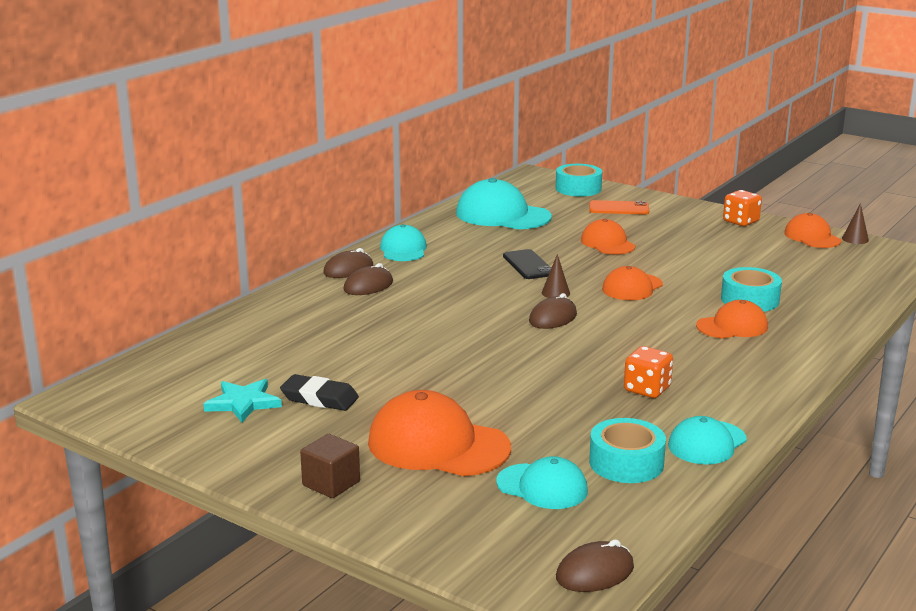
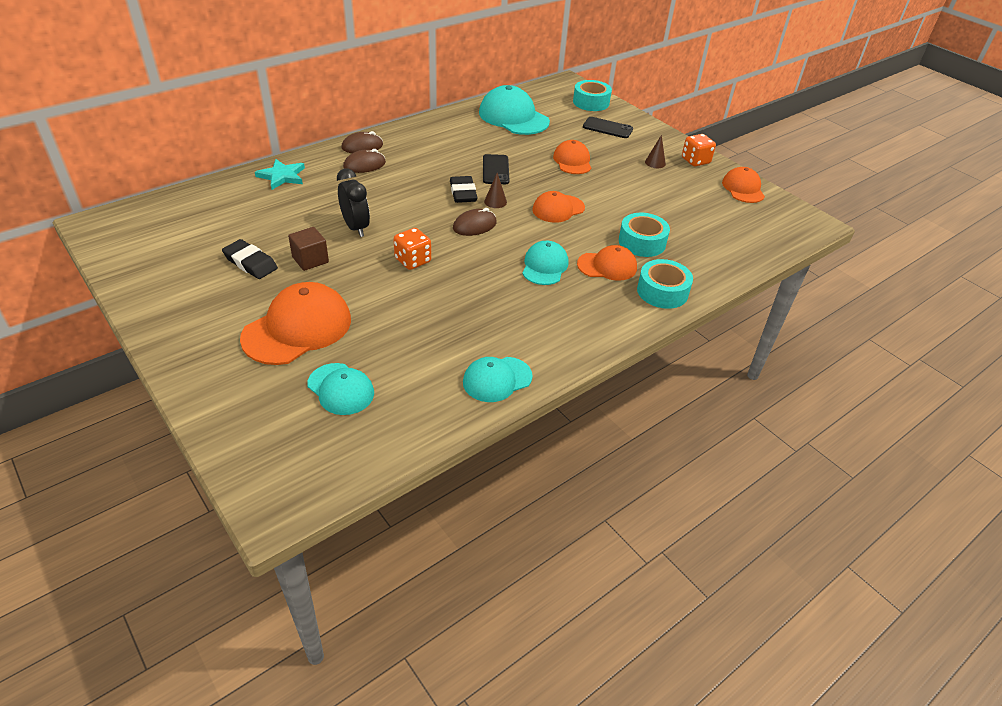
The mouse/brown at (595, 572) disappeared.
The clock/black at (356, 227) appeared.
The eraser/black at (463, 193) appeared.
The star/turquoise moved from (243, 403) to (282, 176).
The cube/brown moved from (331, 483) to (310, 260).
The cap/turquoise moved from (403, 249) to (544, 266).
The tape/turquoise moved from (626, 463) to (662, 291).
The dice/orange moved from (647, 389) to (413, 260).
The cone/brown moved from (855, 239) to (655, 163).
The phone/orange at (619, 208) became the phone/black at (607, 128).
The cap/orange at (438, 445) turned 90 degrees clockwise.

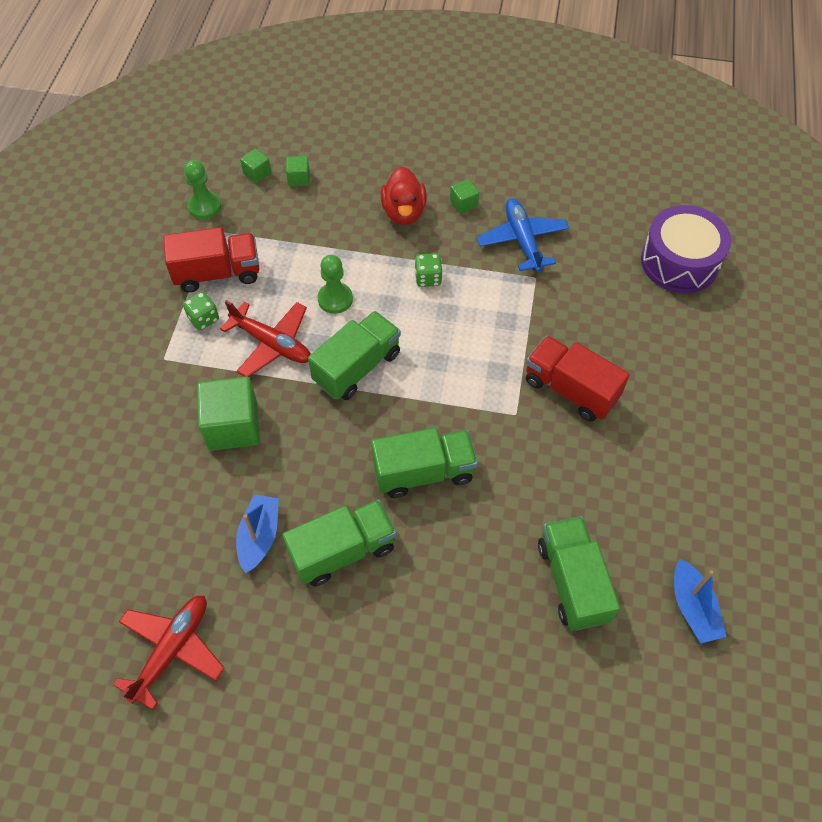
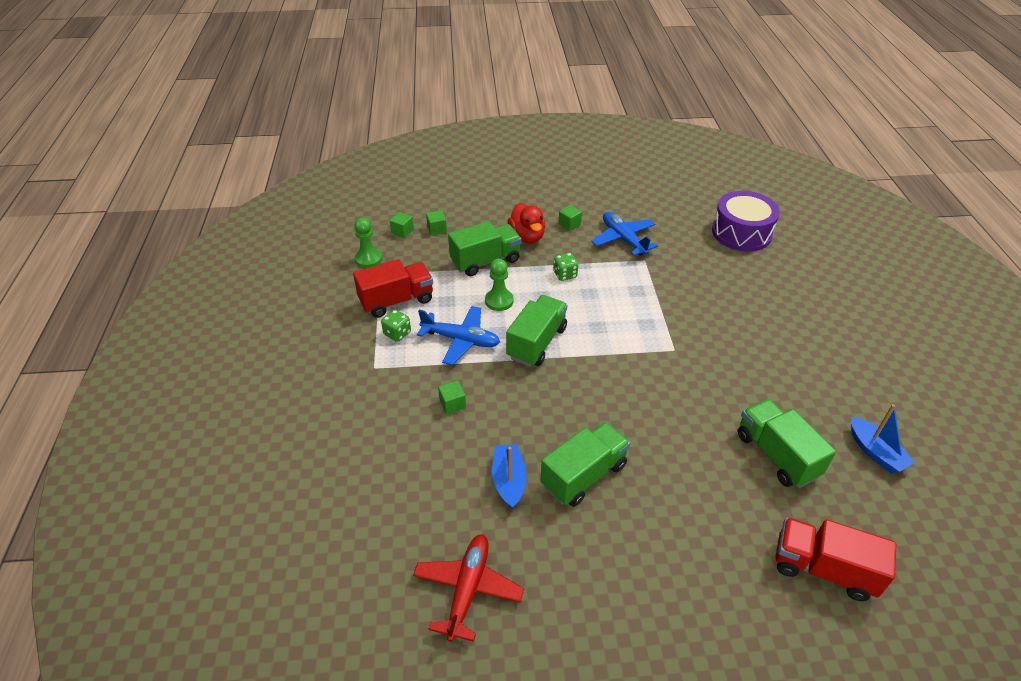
The truck/green moved from (424, 472) to (485, 261).
The truck/red moved from (570, 389) to (823, 569).
The plane/red at (272, 344) became the plane/blue at (461, 340).
The cube/green at (233, 426) changed to 0.48 times the size.

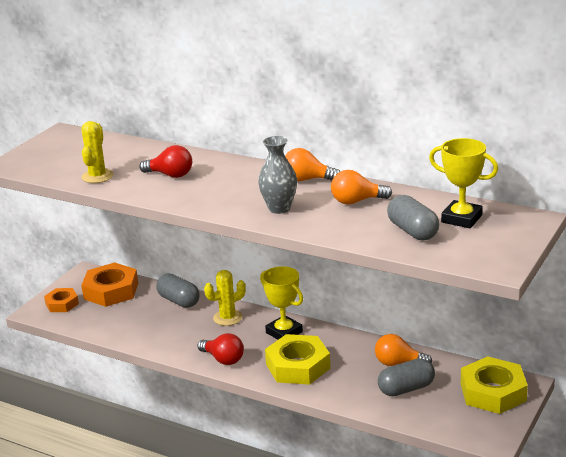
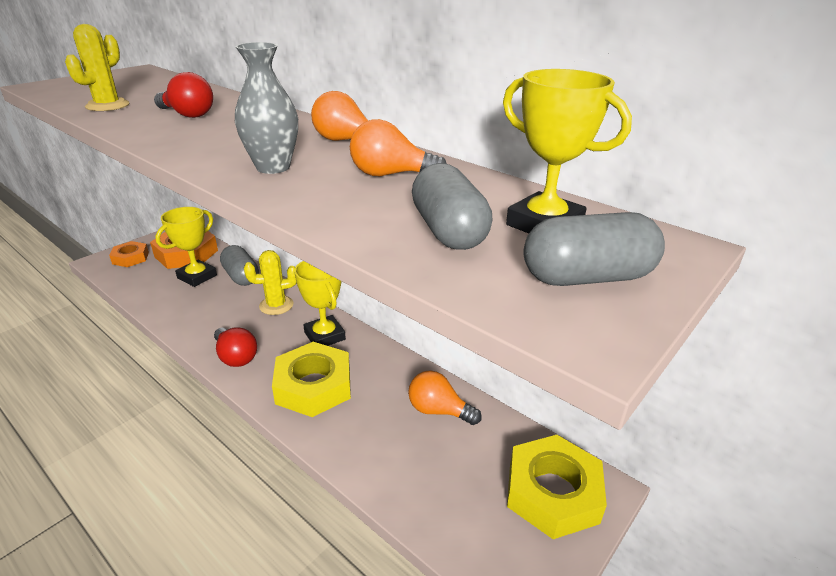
The trophy/yellow at (197, 277) appeared.
The capsule/grey moved from (406, 389) to (587, 277).

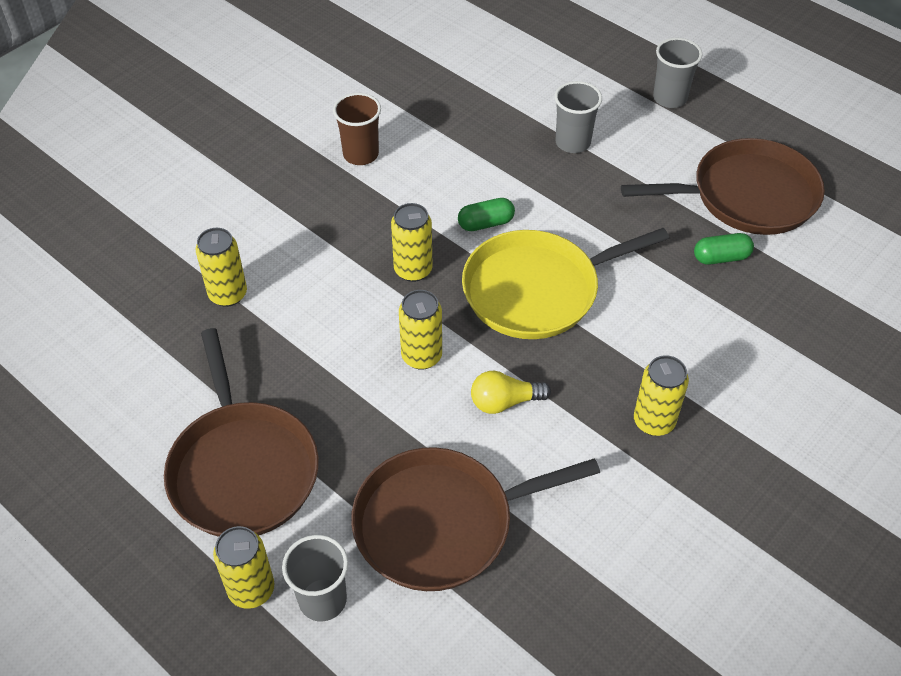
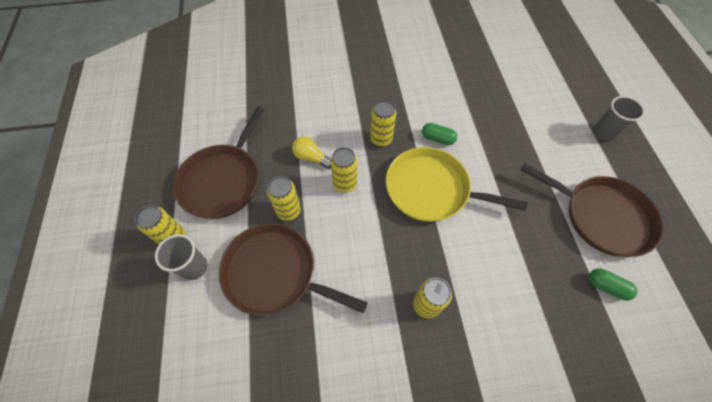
The cup/brown at (361, 154) disappeared.
The cup/grey at (573, 142) disappeared.
The can/yellow moved from (228, 294) to (288, 211).
The light bulb/yellow moved from (504, 402) to (311, 158).
The capsule/green moved from (721, 257) to (606, 286).

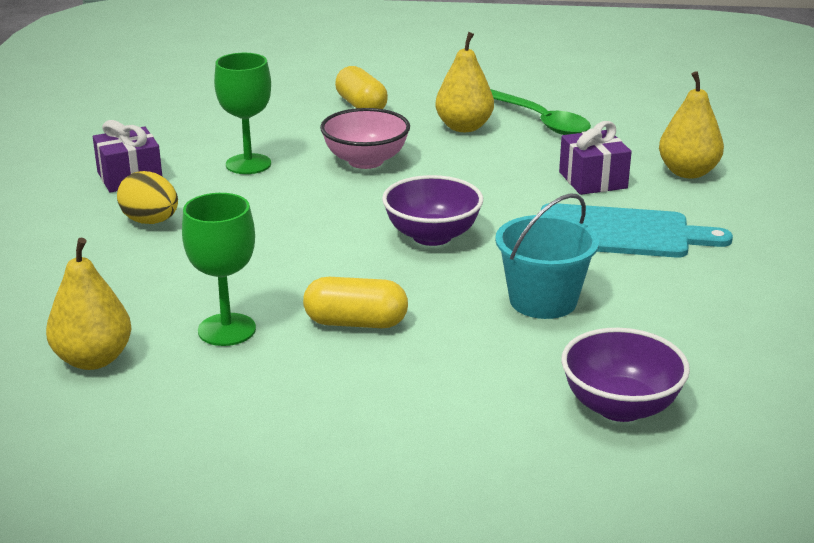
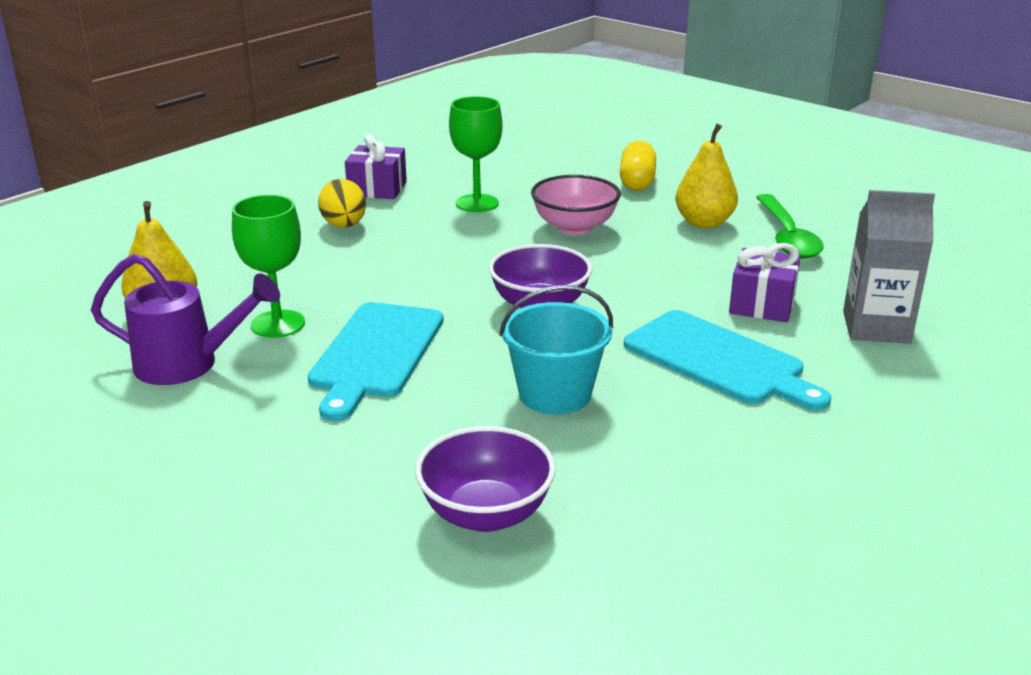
The watering can/purple at (187, 364) appeared.
The capsule/yellow at (356, 323) was replaced by the cutting board/turquoise at (376, 354).
The pear/yellow at (688, 172) was replaced by the carton/grey at (876, 327).

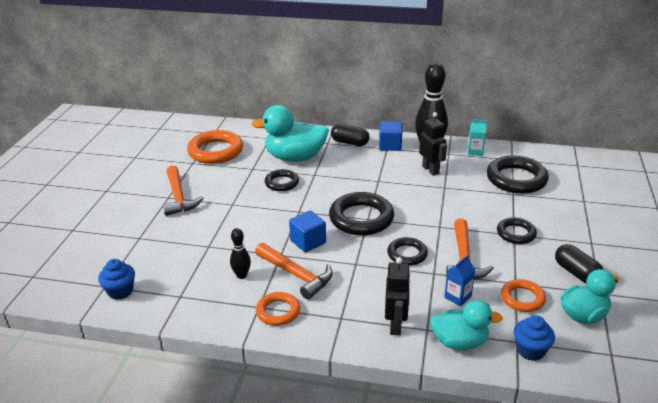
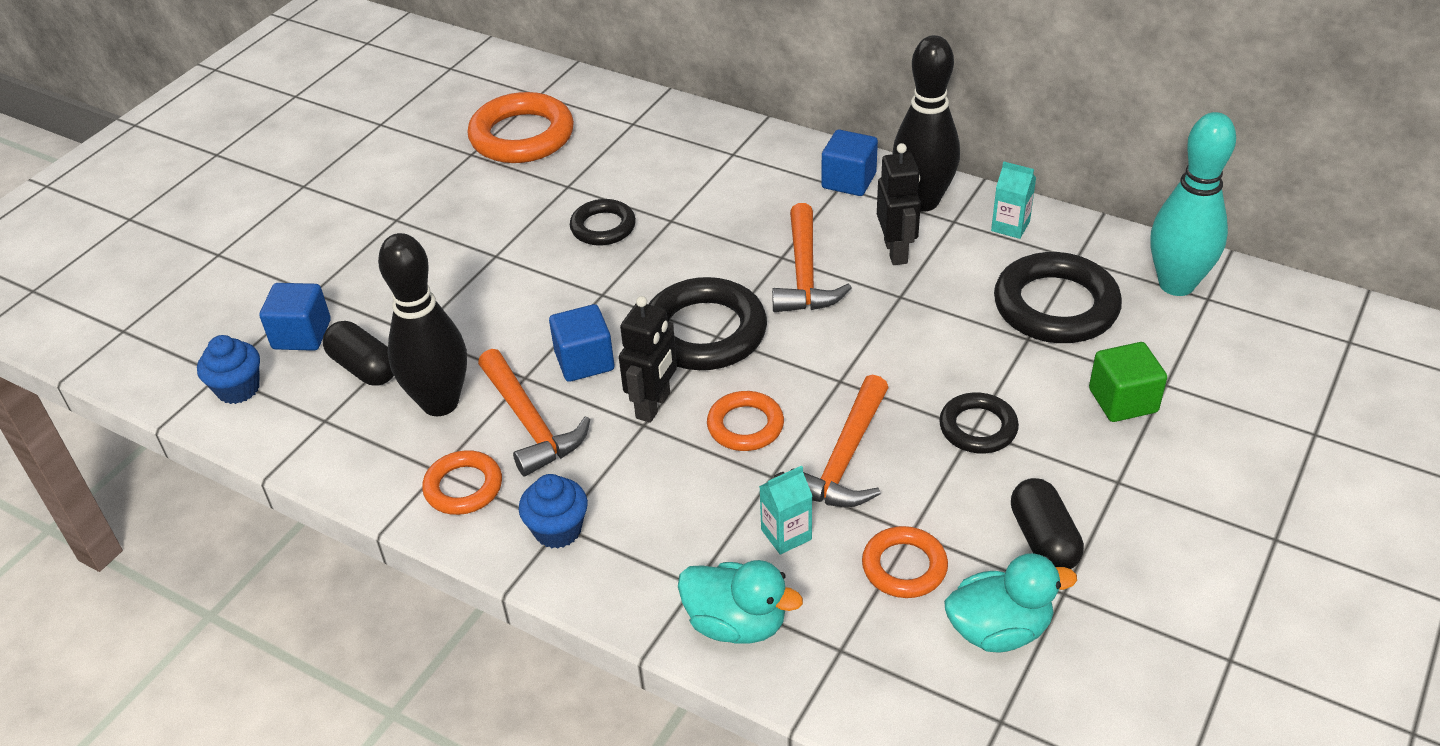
The duck/turquoise at (295, 157) disappeared.
The cube/blue at (302, 334) appeared.
The cube/green at (1123, 400) appeared.
The bowling pin/turquoise at (1176, 284) appeared.
The hammer/orange moved from (179, 197) to (805, 274).
The capsule/black moved from (350, 143) to (364, 368).
The robot/black moved from (396, 325) to (653, 406).
The cupcake/blue moved from (530, 350) to (558, 530).
The ring/black at (407, 254) became the ring/orange at (745, 426).
The carton/blue at (457, 297) became the carton/turquoise at (786, 534).
The bowling pin/black at (242, 275) changed to 2.03 times the size.

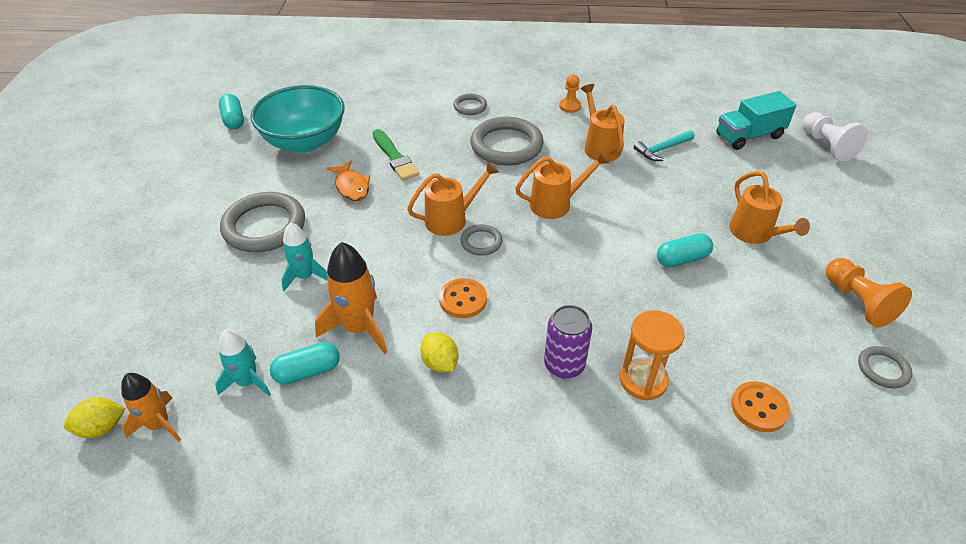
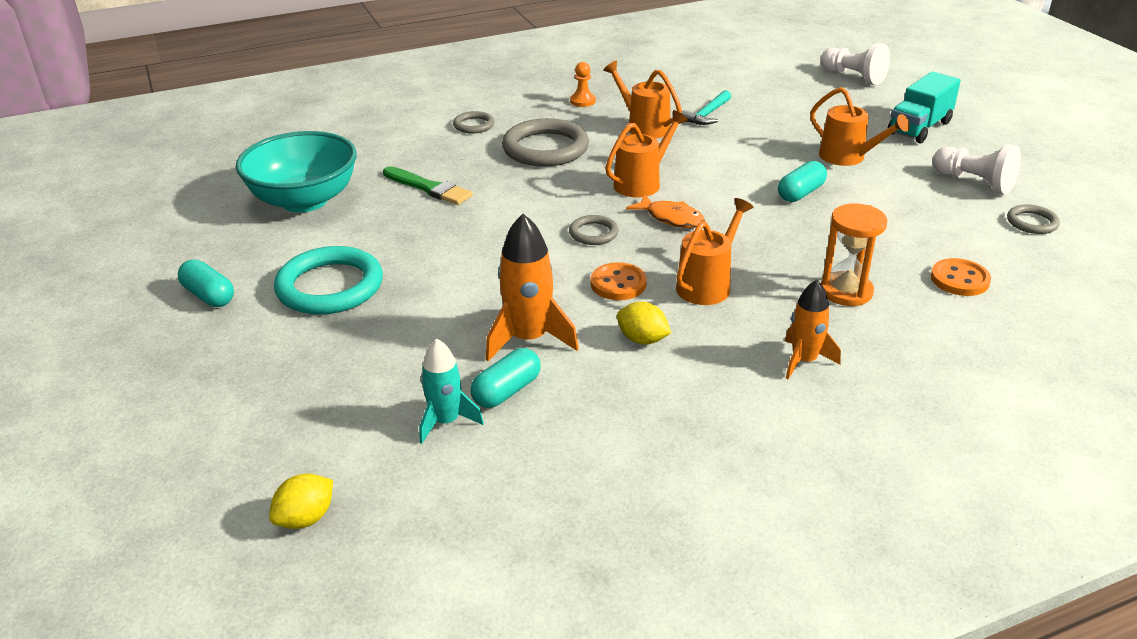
The rocket/turquoise at (305, 276) disappeared.
The can/purple at (564, 365) disappeared.
The rocket/orange moved from (159, 424) to (804, 361).
The capsule/turquoise moved from (233, 120) to (209, 296).
The fish/orange moved from (351, 187) to (671, 218).
The watering can/orange moved from (452, 219) to (708, 284).
The truck/turquoise moved from (749, 136) to (919, 128).
The ring/grey at (264, 226) became the ring/turquoise at (330, 286).
The pawn/orange at (858, 302) became the pawn/white at (974, 182).

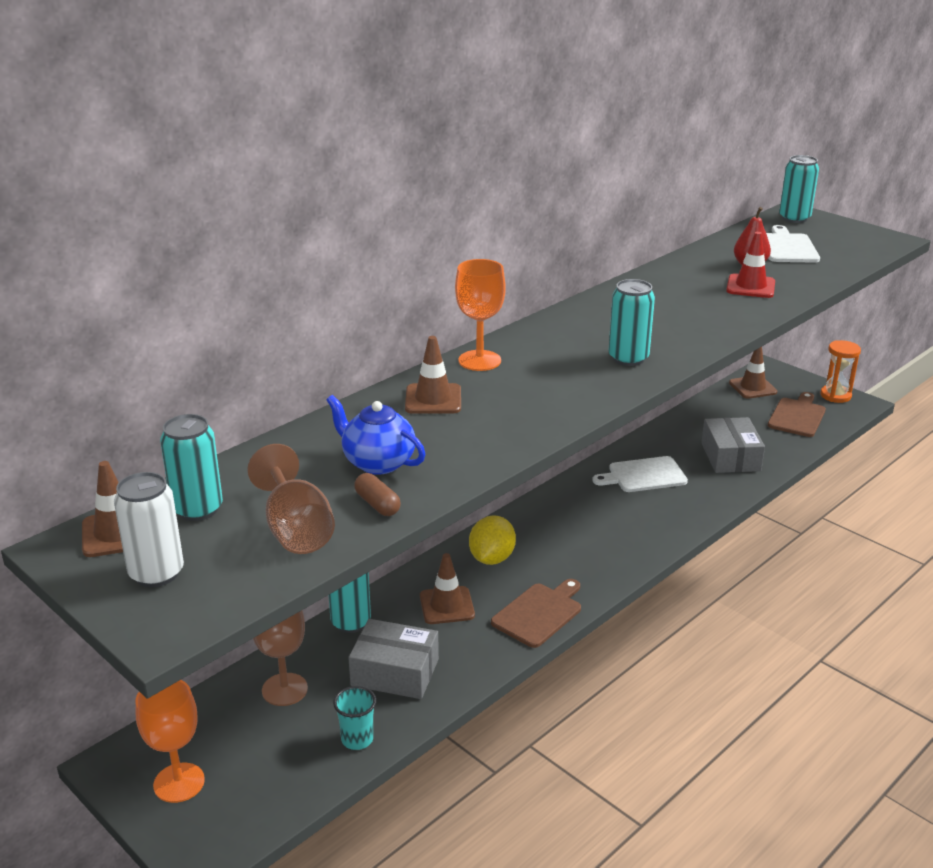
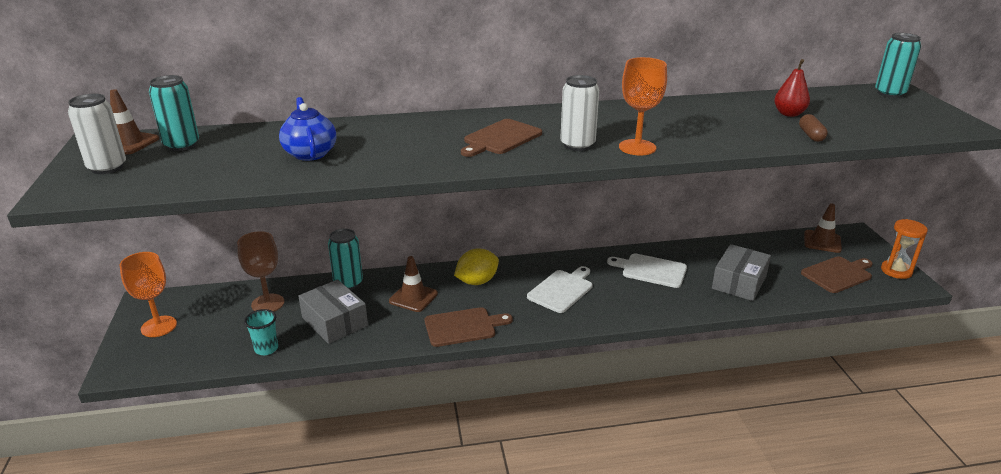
The goblet/brown at (296, 530) disappeared.
The traffic cone/brown at (433, 399) disappeared.
The traffic cone/red at (750, 286) disappeared.
The cutting board/brown at (500, 138) appeared.
The capsule/brown moved from (377, 504) to (811, 135).
The goblet/orange moved from (479, 360) to (637, 147).
The cutting board/white moved from (787, 247) to (562, 290).
The can/turquoise at (628, 358) became the can/white at (577, 145).

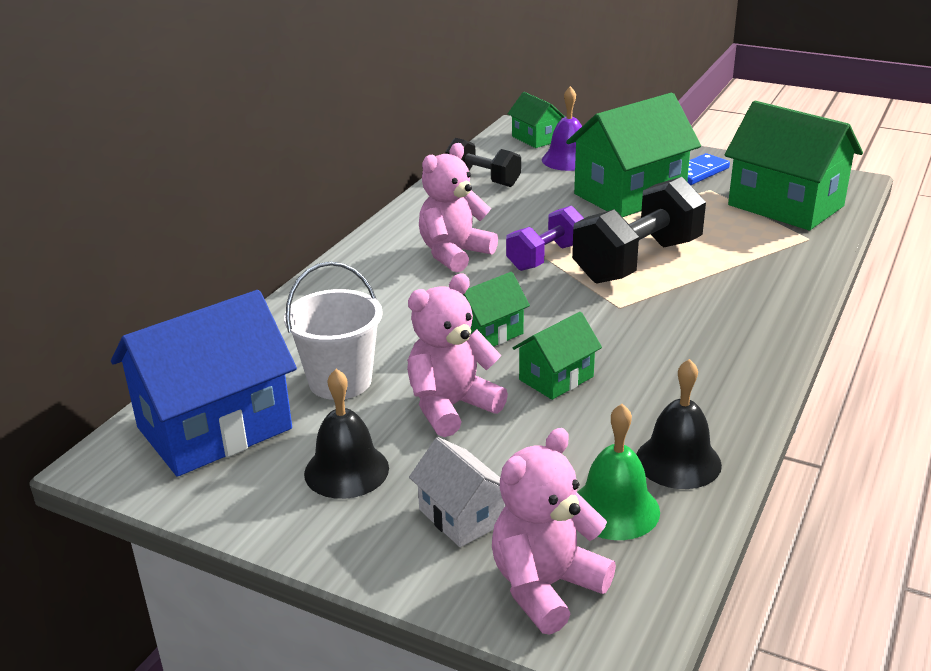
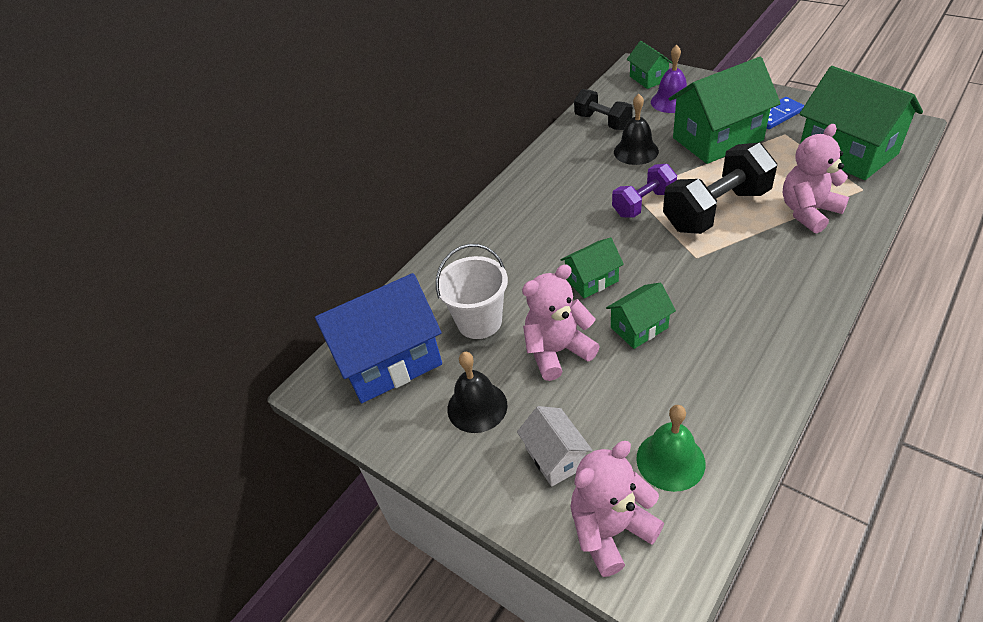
The teddy bear/pink moved from (454, 254) to (808, 212).
The bell/black moved from (678, 461) to (636, 151).

